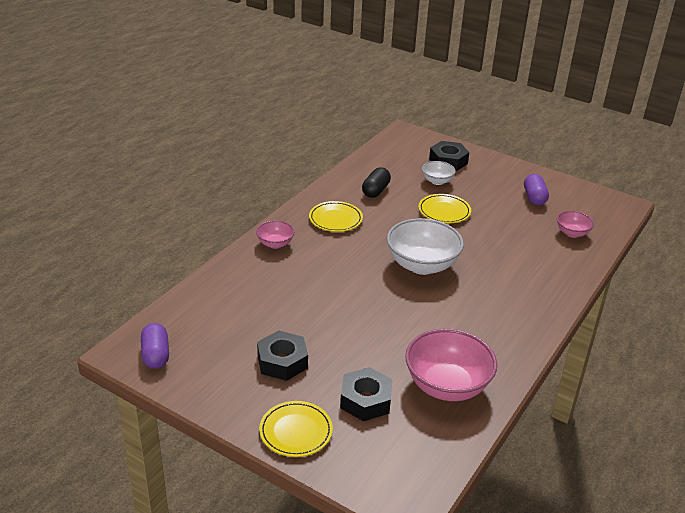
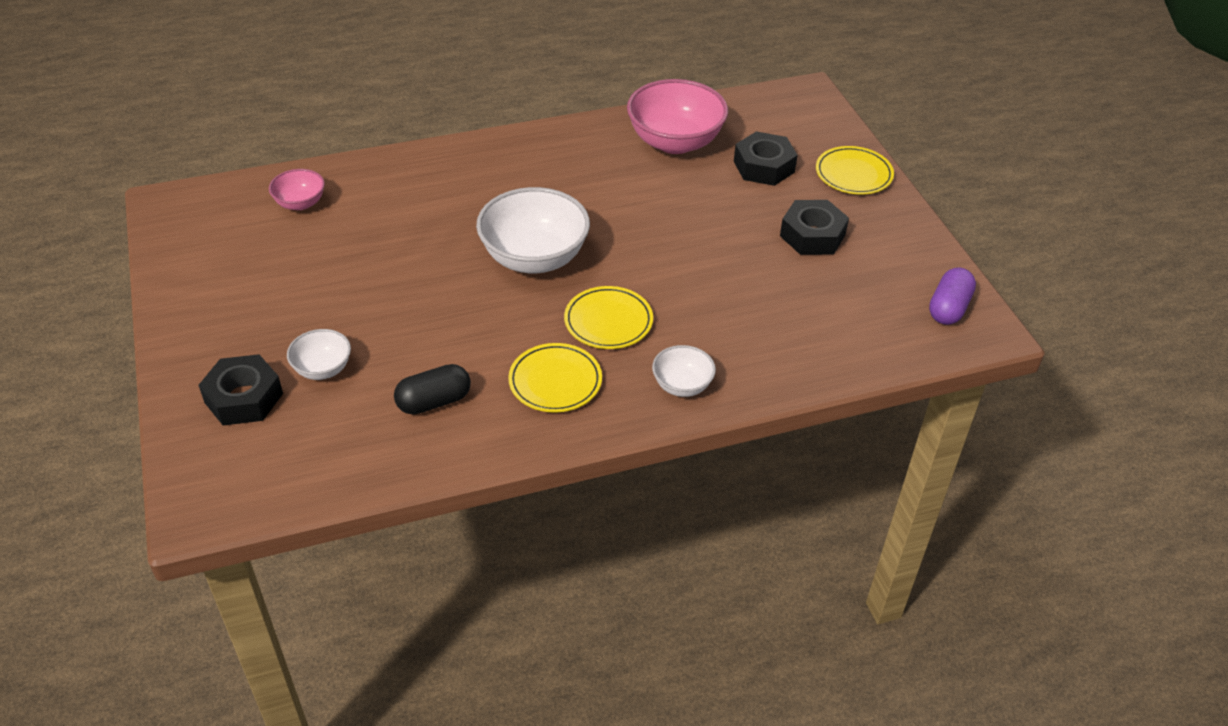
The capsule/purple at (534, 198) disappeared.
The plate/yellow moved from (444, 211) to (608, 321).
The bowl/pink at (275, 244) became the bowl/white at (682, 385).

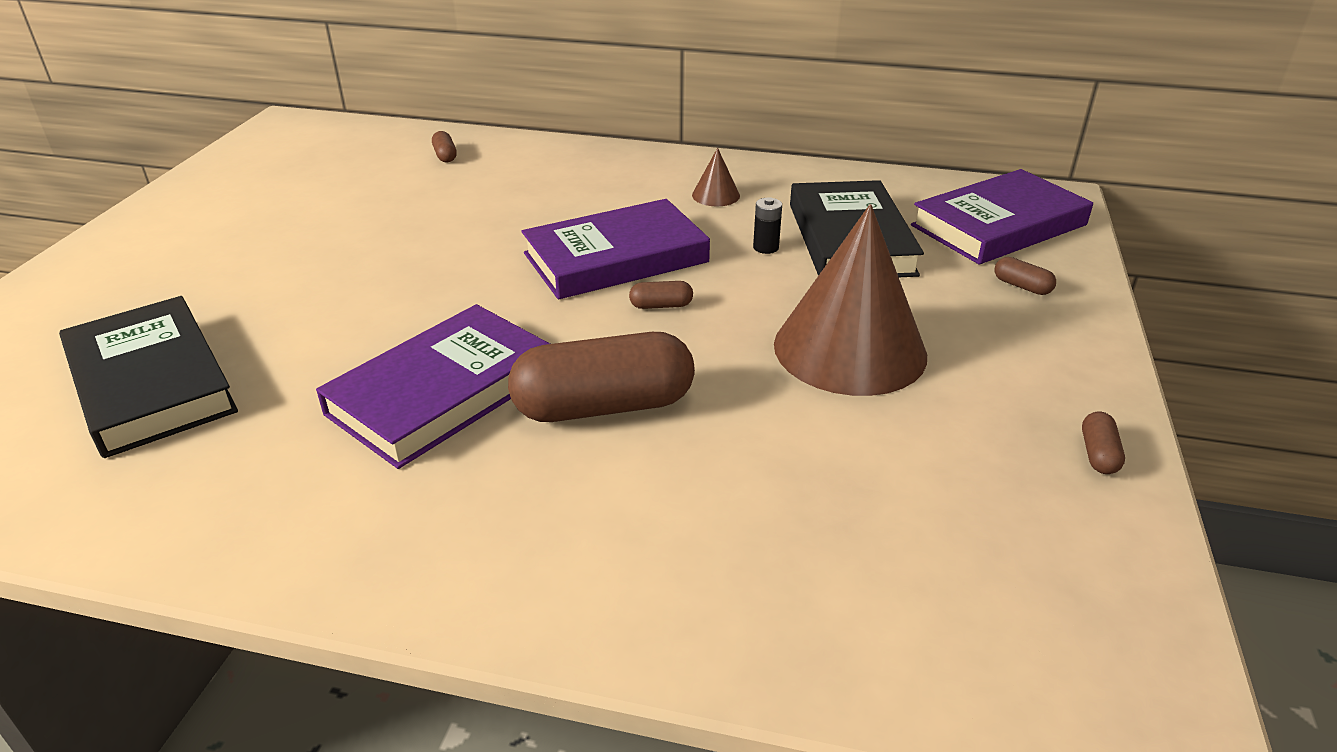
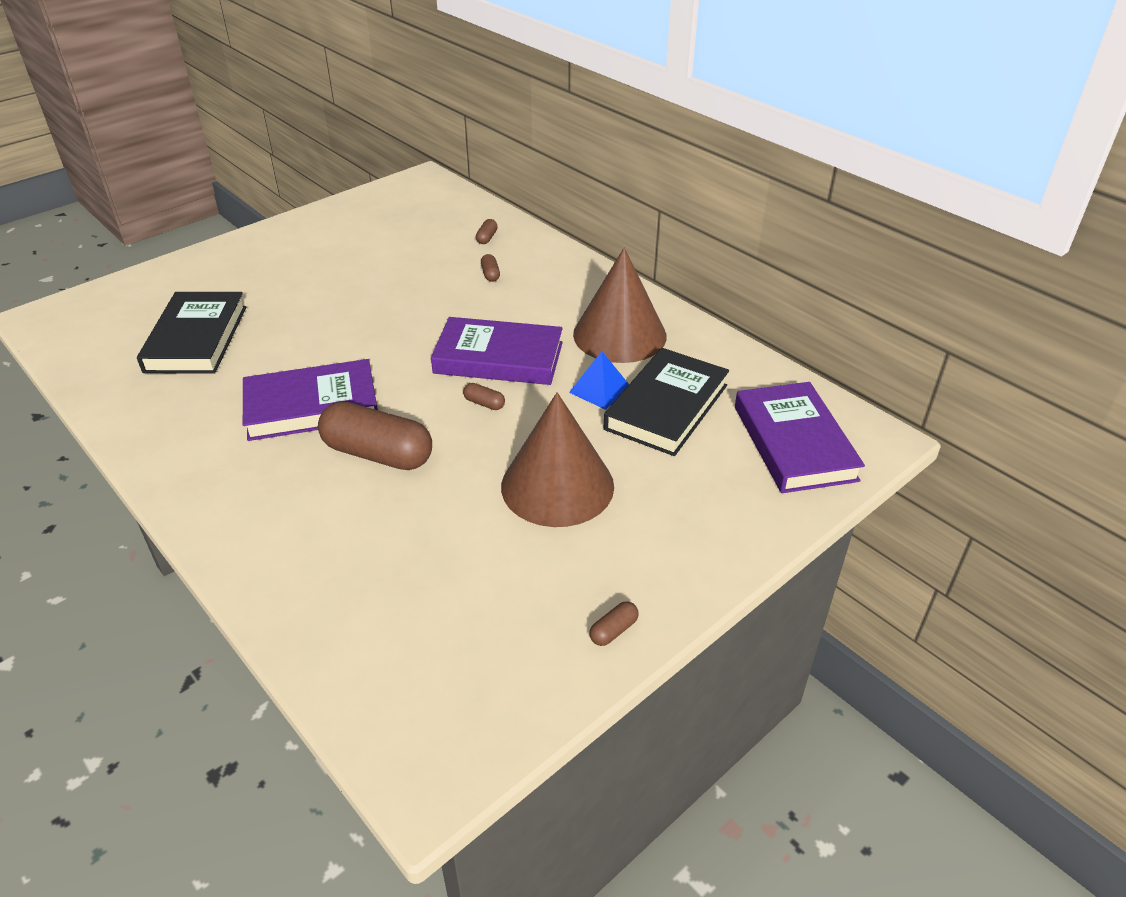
The capsule/brown moved from (1022, 286) to (490, 274).
The battery/black at (765, 247) was replaced by the pyramid/blue at (600, 389).
The book/purple at (999, 225) turned 75 degrees clockwise.
The cone/brown at (716, 195) changed to 2.44 times the size.

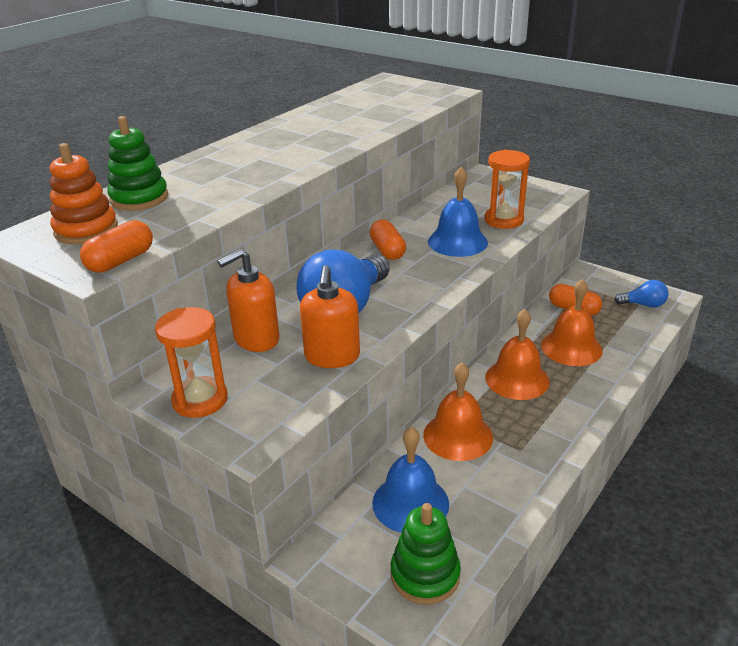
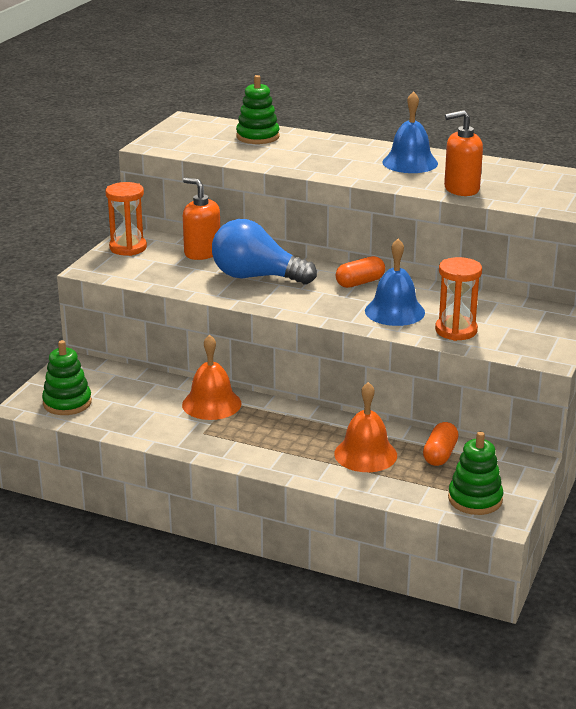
The stacking toy/orange at (86, 230) disappeared.
The capsule/orange at (120, 261) disappeared.
The bell/orange at (517, 379) disappeared.
The soap dispenser/orange moved from (332, 356) to (461, 189).
The bell/blue moved from (410, 503) to (410, 162).
The light bulb/blue at (643, 305) was replaced by the stacking toy/green at (475, 499).

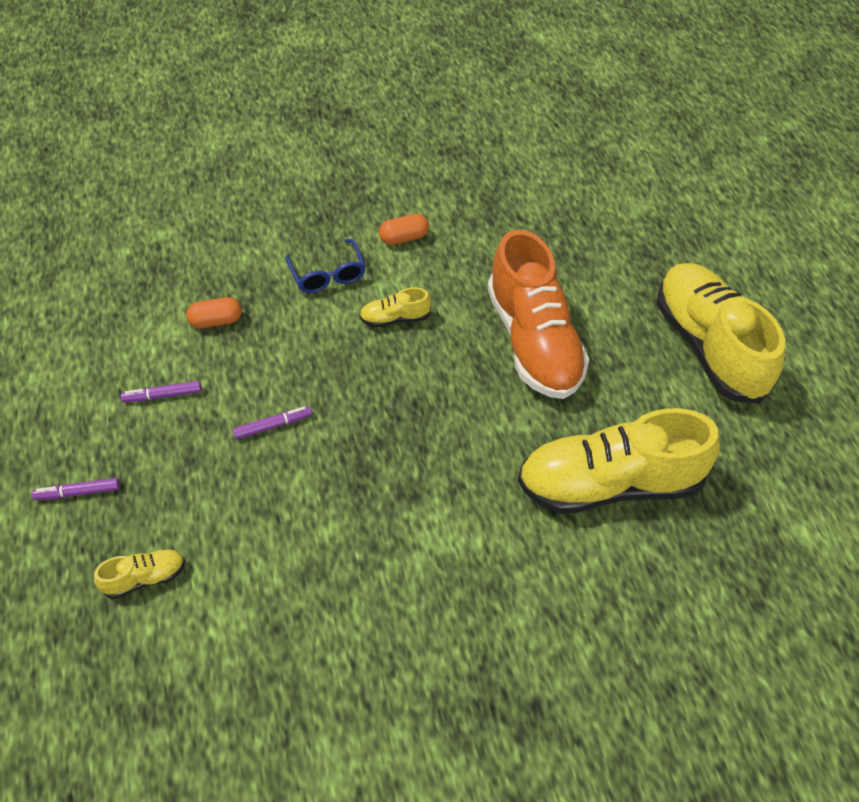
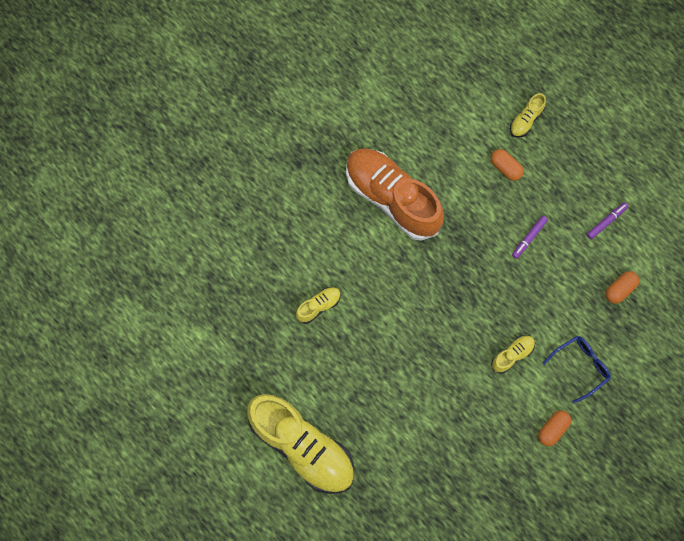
The marker/purple at (78, 492) disappeared.
The capsule/orange at (505, 168) appeared.
The shoe/orange moved from (534, 341) to (392, 198).
The glasses/blue at (327, 274) turned 105 degrees clockwise.
The shoe/yellow at (610, 484) changed to 0.42 times the size.

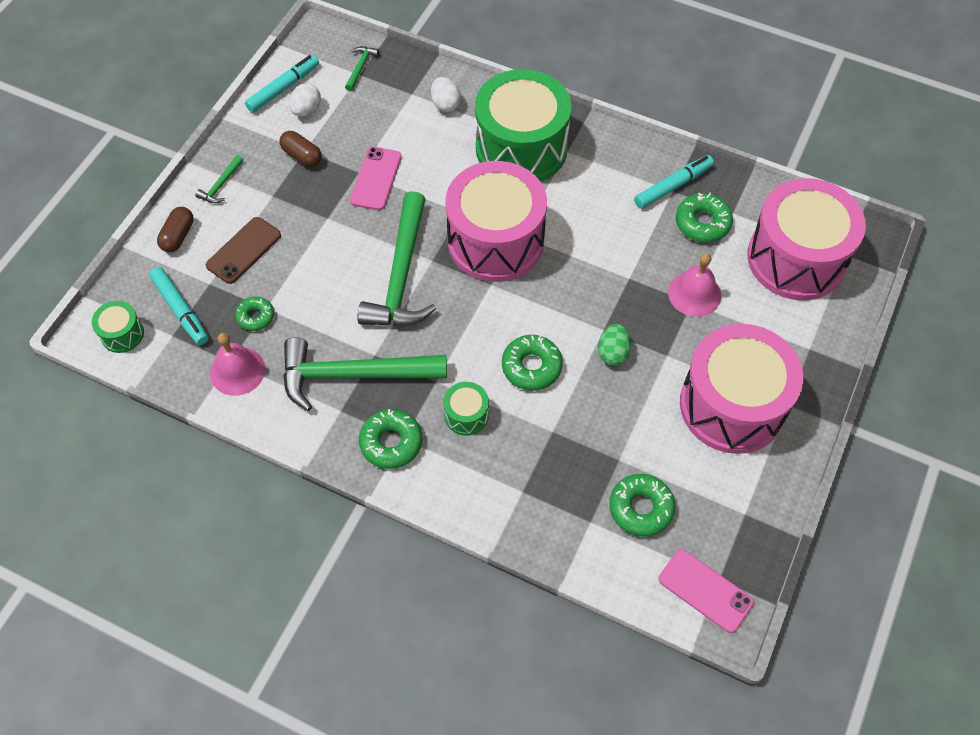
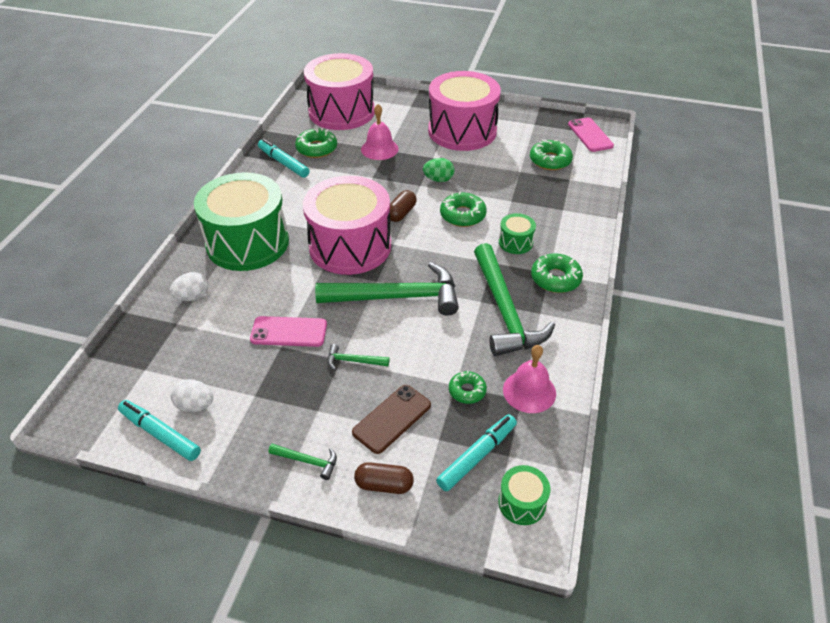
The capsule/brown moved from (302, 156) to (401, 213).
The hammer/green moved from (360, 67) to (353, 361).
The phone/brown at (244, 250) turned 75 degrees counterclockwise.
The phone/pink at (705, 591) turned 45 degrees counterclockwise.

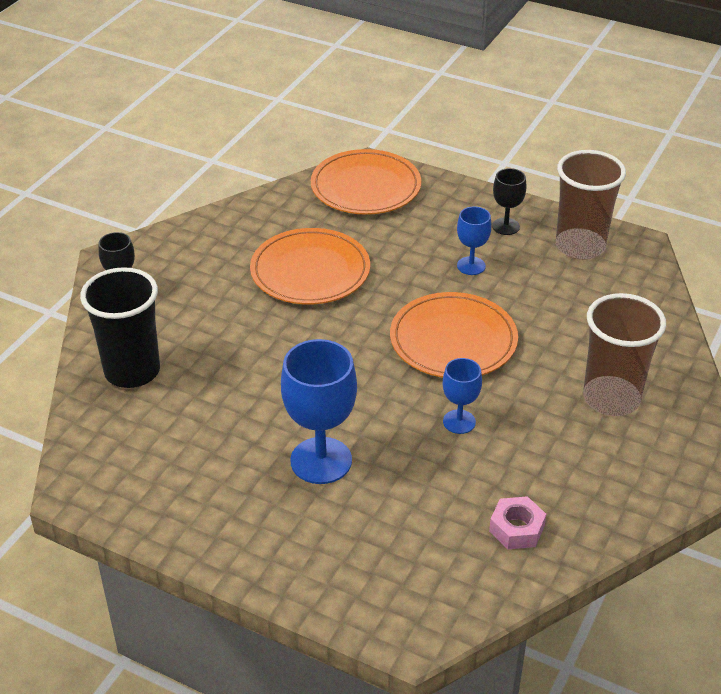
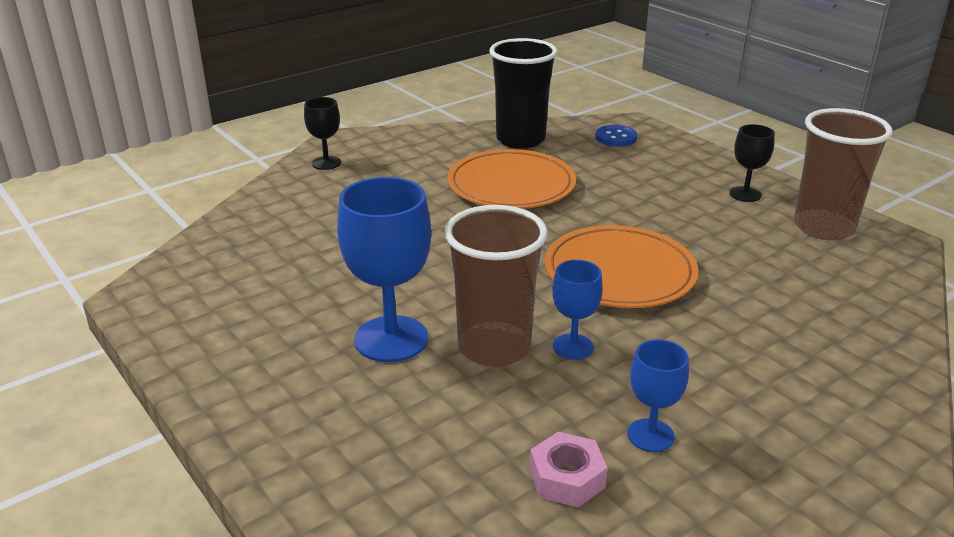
The cup/black moved from (132, 371) to (520, 139).
The goblet/blue moved from (471, 266) to (650, 435).
The cup/brown moved from (611, 399) to (494, 347).
The plate/orange at (365, 187) was replaced by the button/blue at (616, 137).

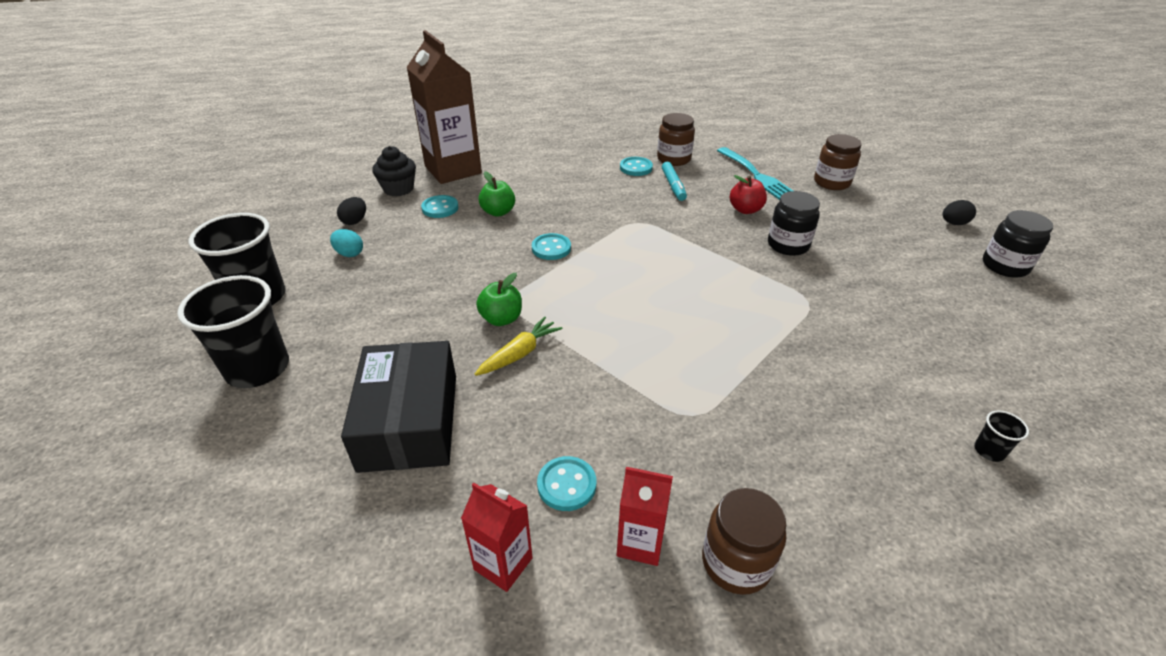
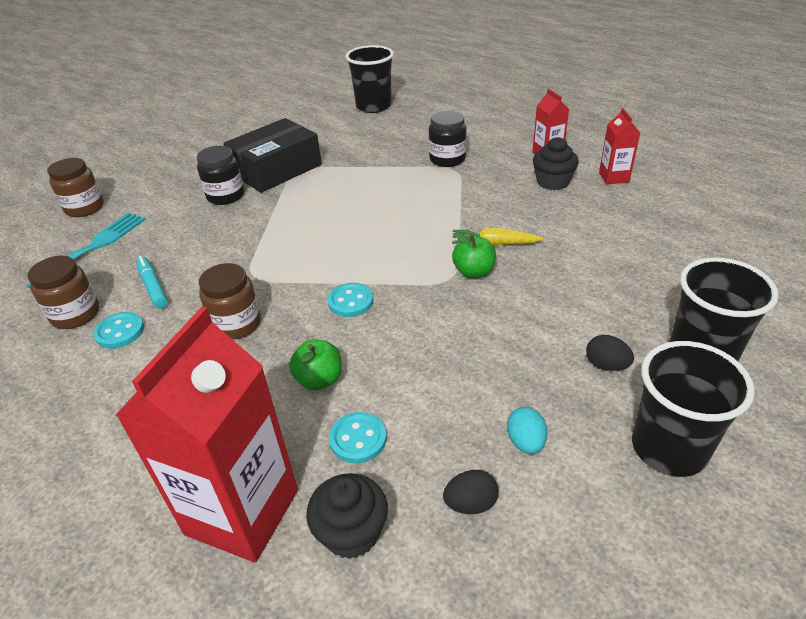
The apple/red at (745, 210) disappeared.
The box/black moved from (409, 421) to (276, 169).
The jar/brown moved from (736, 562) to (236, 324).
The egg/black moved from (953, 223) to (606, 365).
The jar/black moved from (1005, 266) to (447, 159).
The button/turquoise at (566, 485) was replaced by the cupcake/black at (552, 182).
The carton/brown at (453, 170) became the carton/red at (242, 512).
The marker/turquoise at (673, 186) turned 75 degrees counterclockwise.
The cup/black at (989, 451) changed to 2.43 times the size.

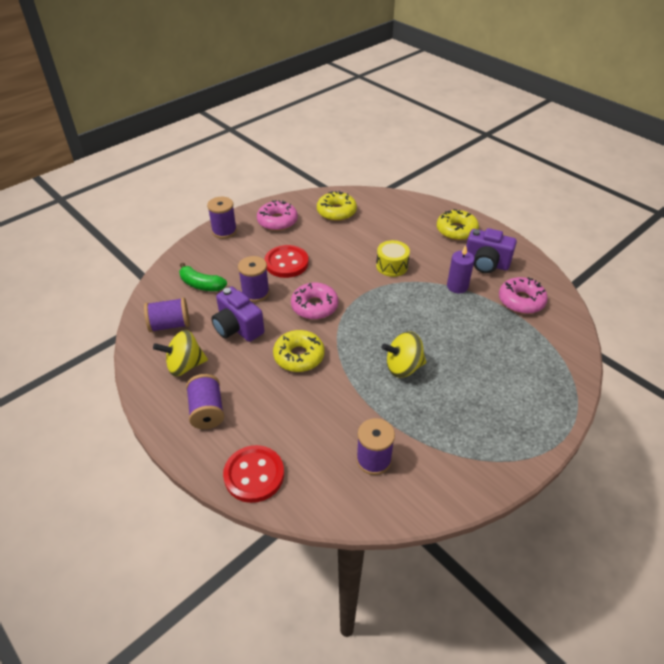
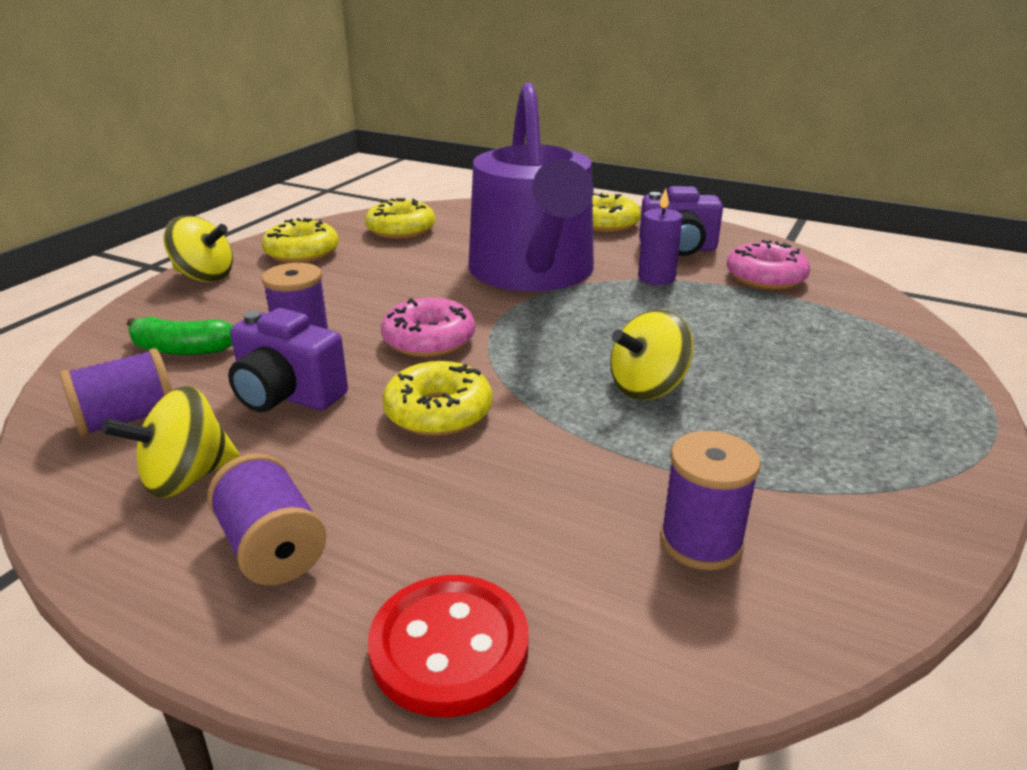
The button/red at (286, 263) disappeared.
The spool/purple at (224, 231) was replaced by the spinning top/yellow at (204, 276).
The drum/yellow at (392, 266) was replaced by the watering can/purple at (534, 272).
The donut/pink at (277, 221) became the donut/yellow at (302, 252).

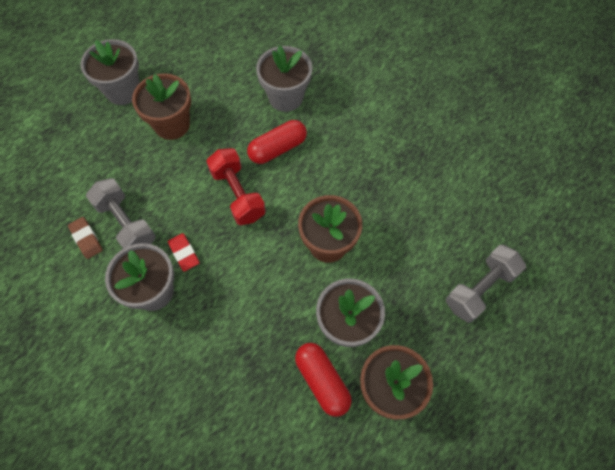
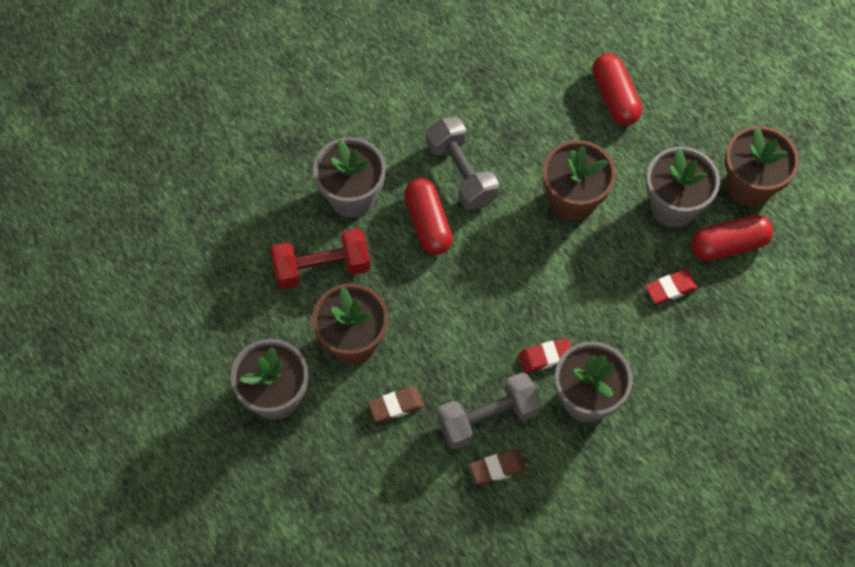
The eraser/brown at (396, 406) appeared.
The capsule/red at (615, 97) appeared.
The eraser/red at (670, 289) appeared.
The dumbbell/red moved from (238, 194) to (322, 267).
The dumbbell/grey moved from (479, 289) to (461, 173).

